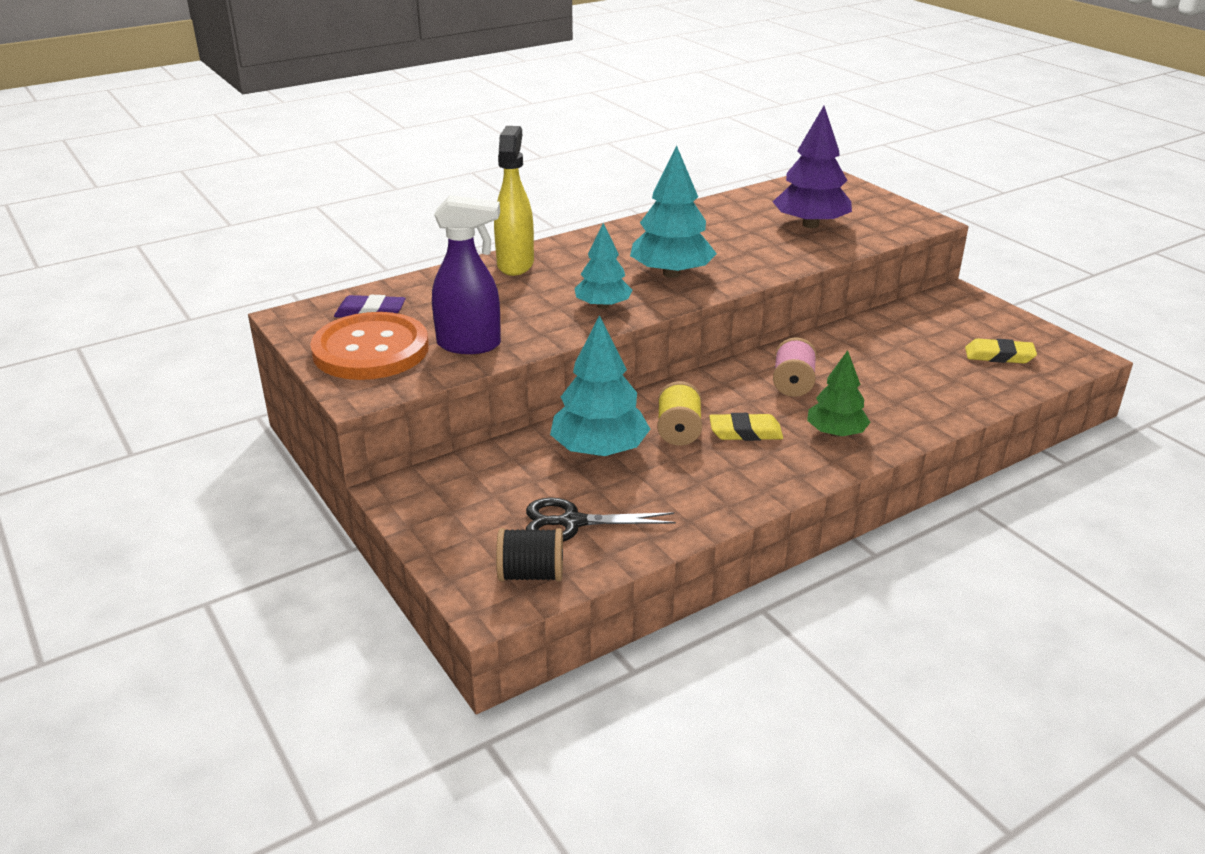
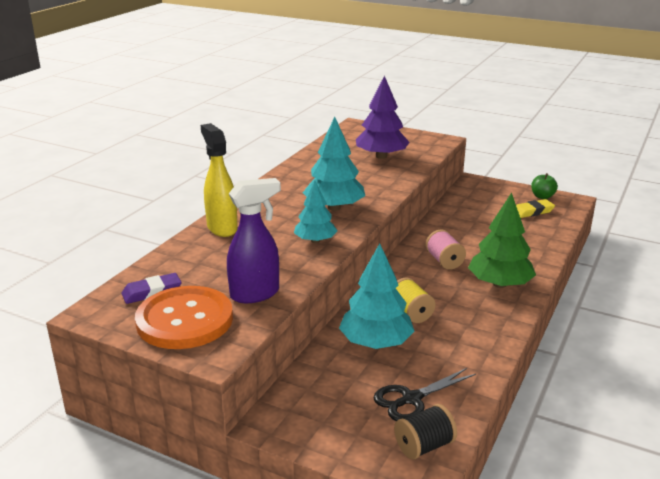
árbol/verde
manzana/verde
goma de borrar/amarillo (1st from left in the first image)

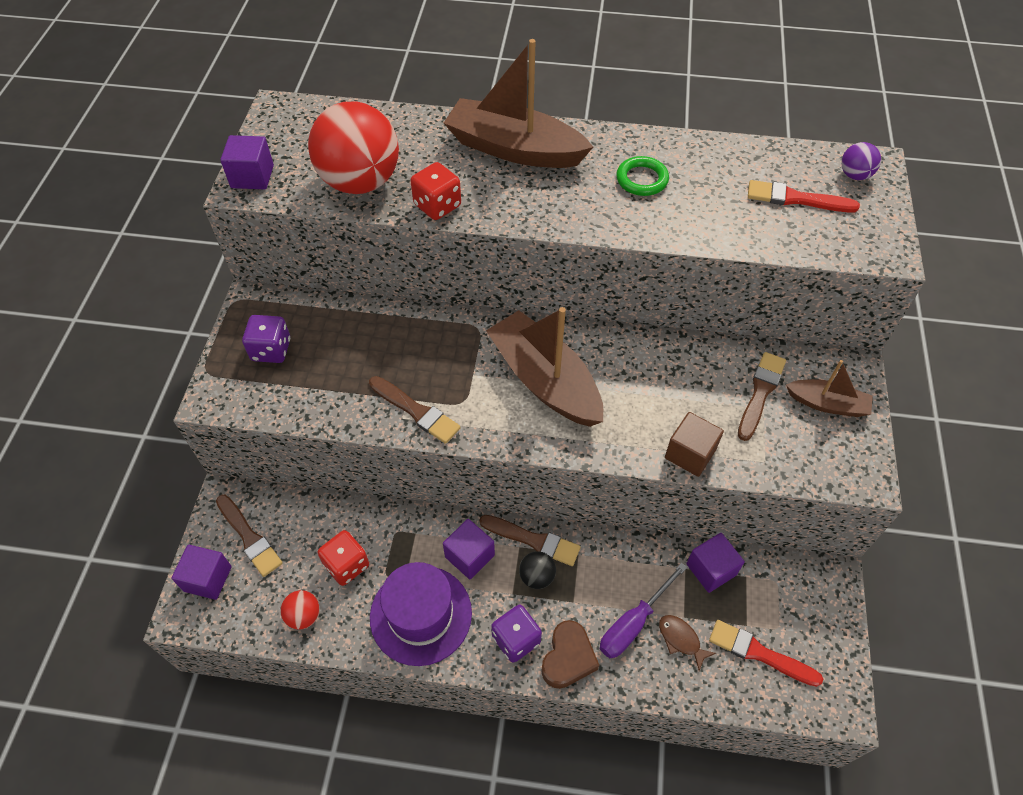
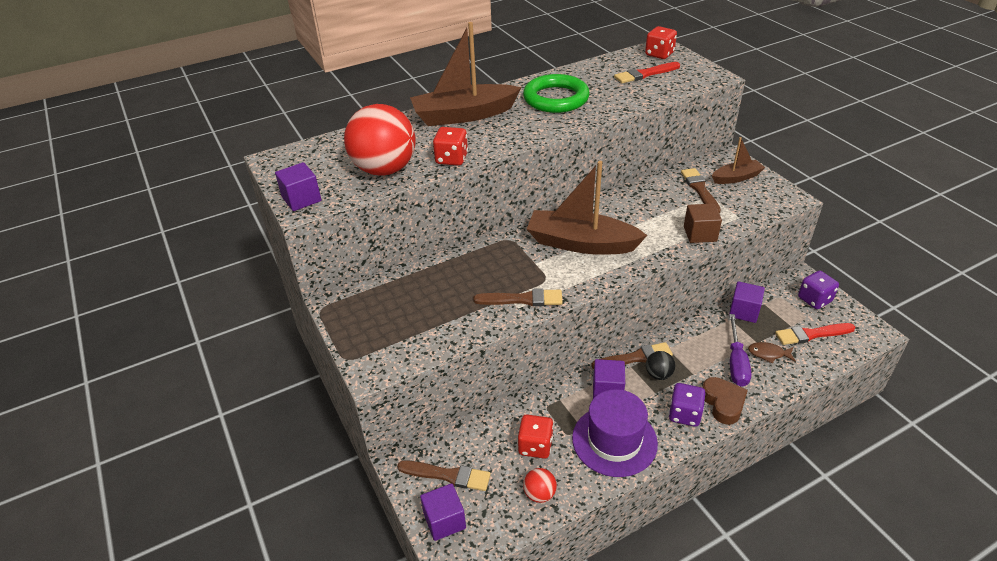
anillo/verde
dado/rojo (3rd from left)
dado/morado (2nd from left)

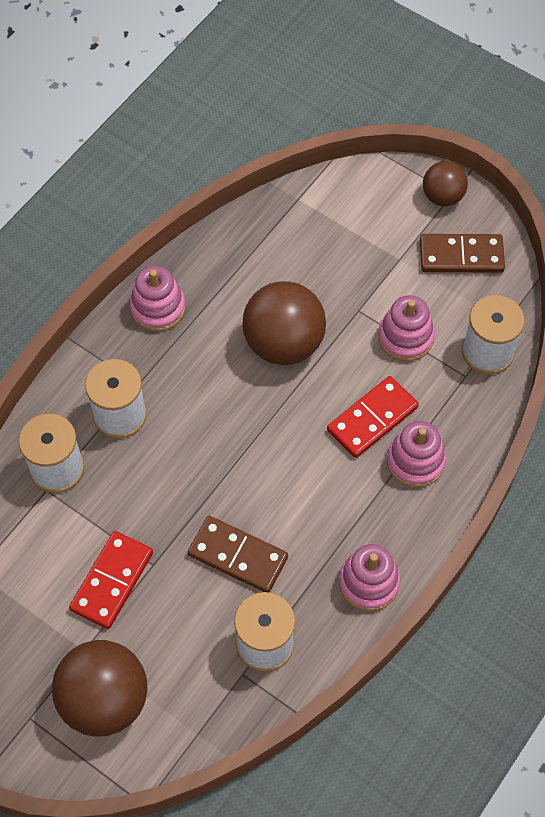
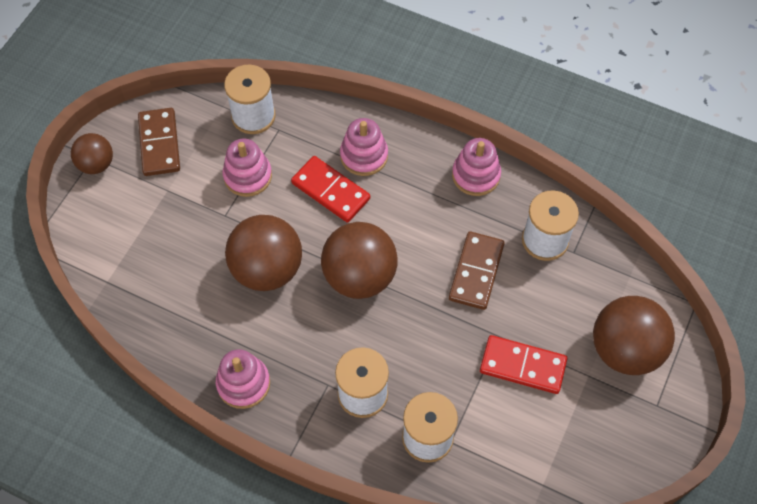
pelota/marrón (3rd from left)

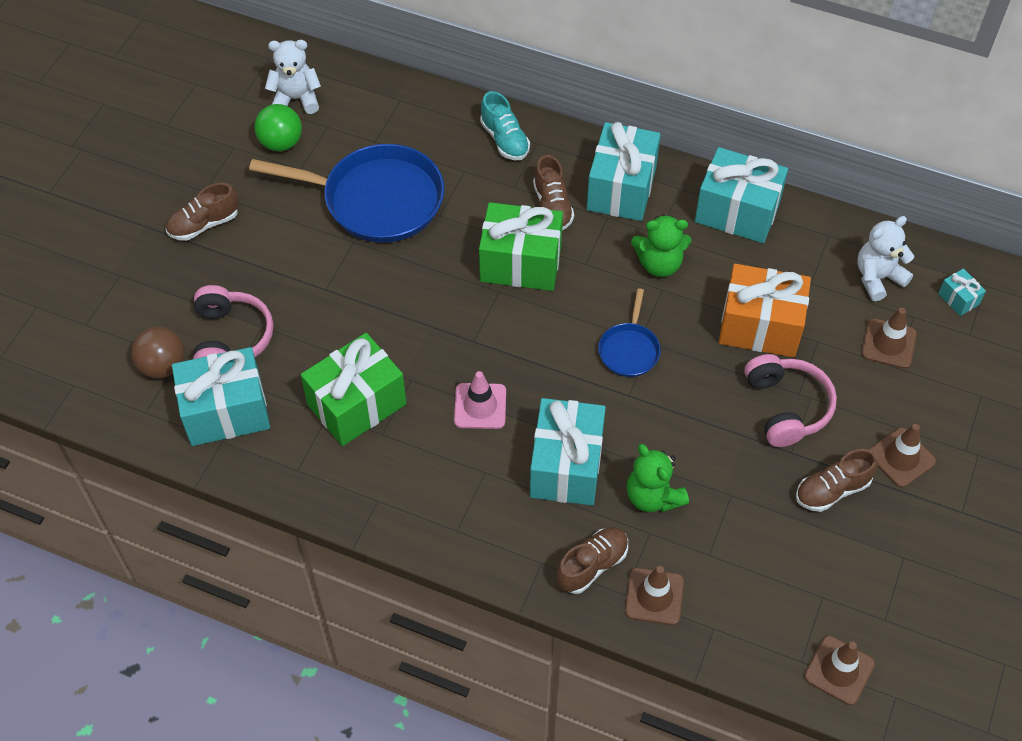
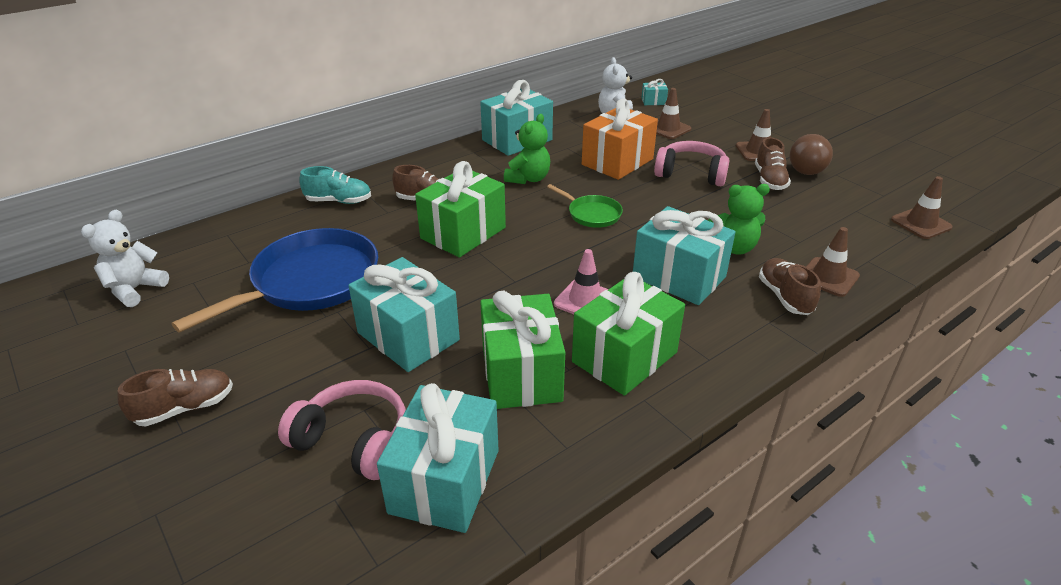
zapato/marrón (1st from left)
regalo/turquesa (1st from left)
sartén/verde
regalo/verde (3rd from left)
pelota/marrón
pelota/verde

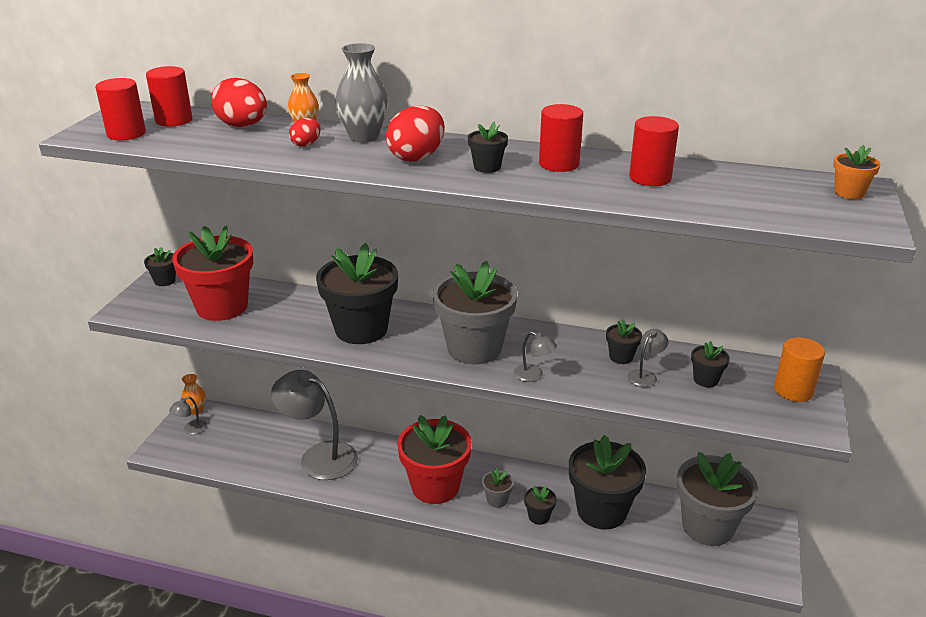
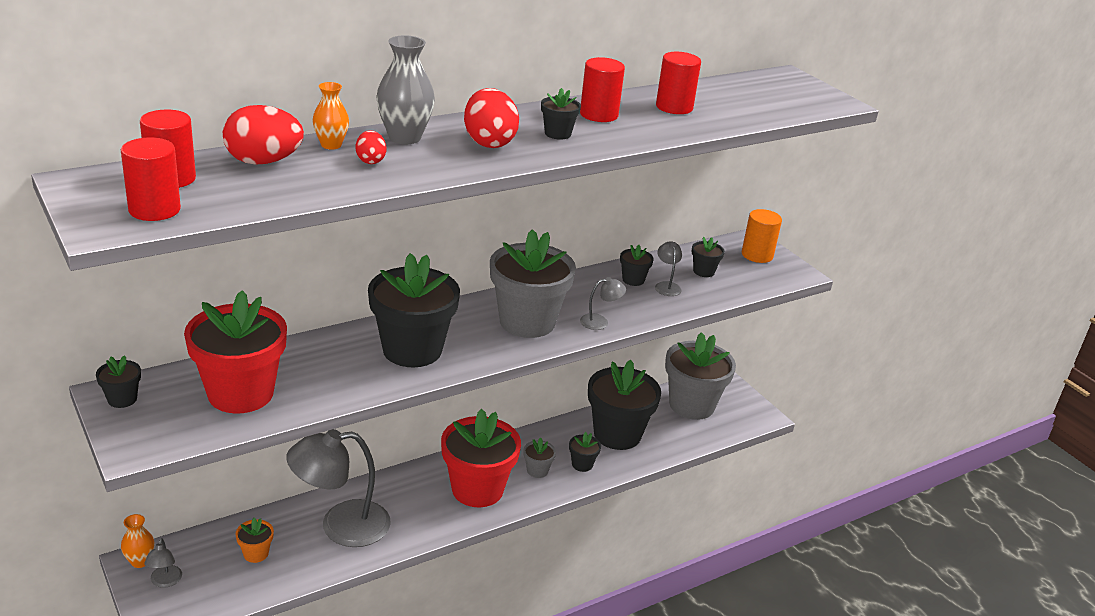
maceta/naranja

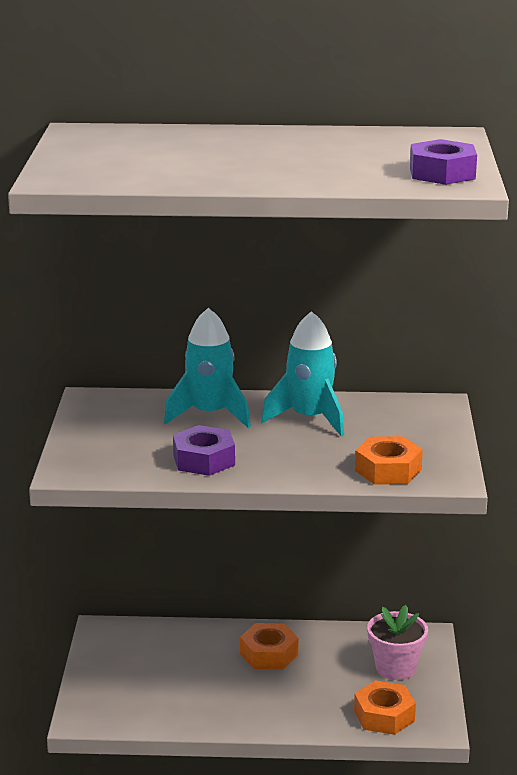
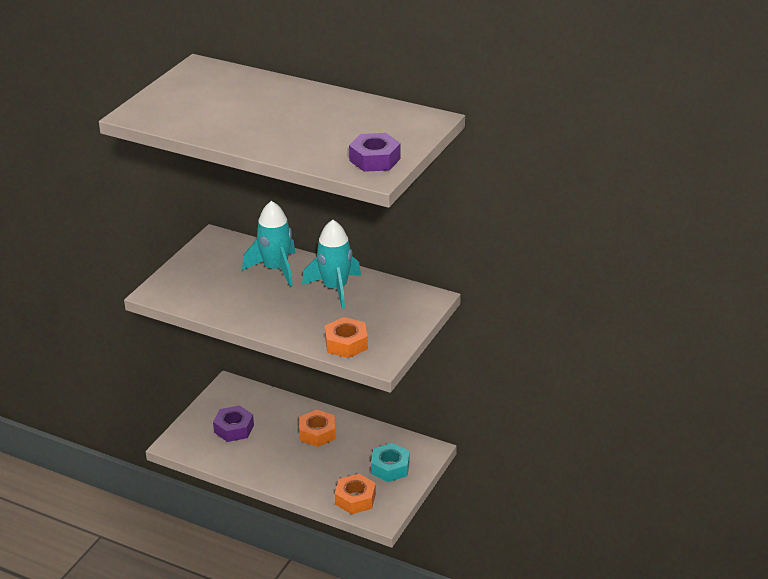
tuerca/morado (1st from left)
tuerca/turquesa

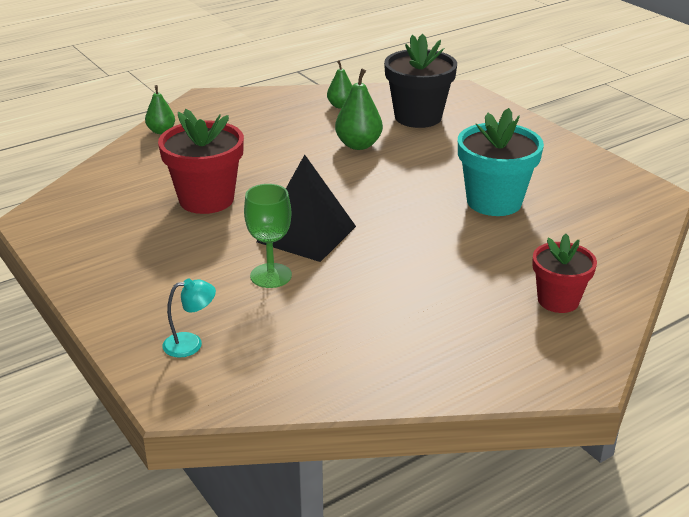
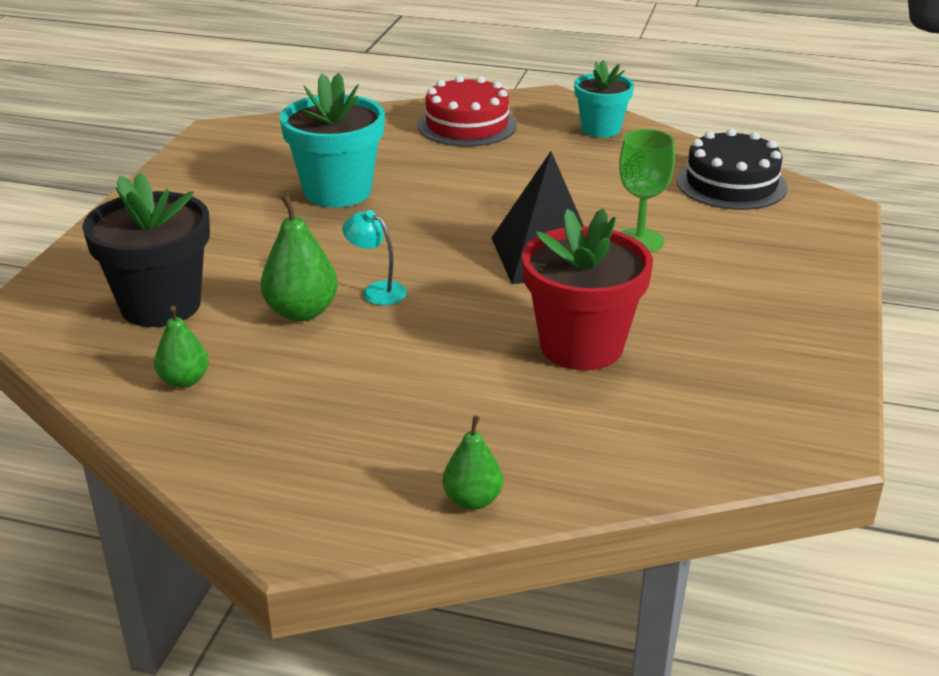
lámpara/turquesa
tarta/rojo
maceta/turquesa (2nd from left)
tarta/negro

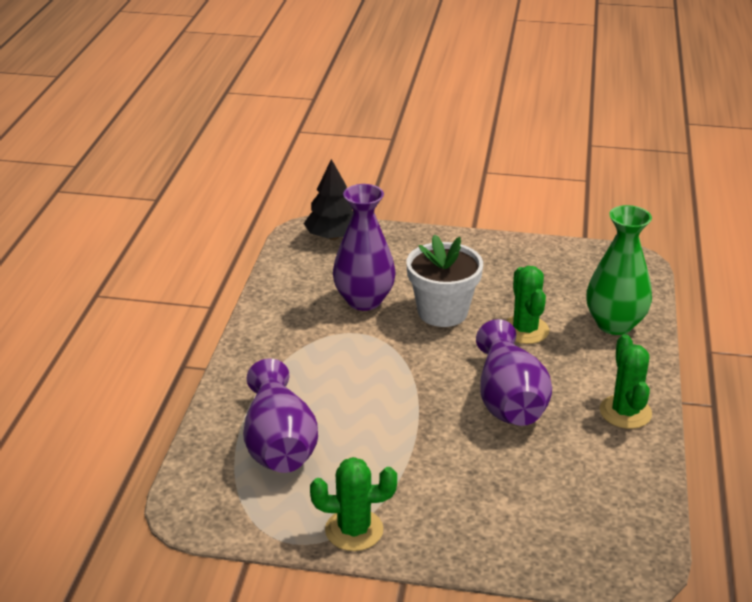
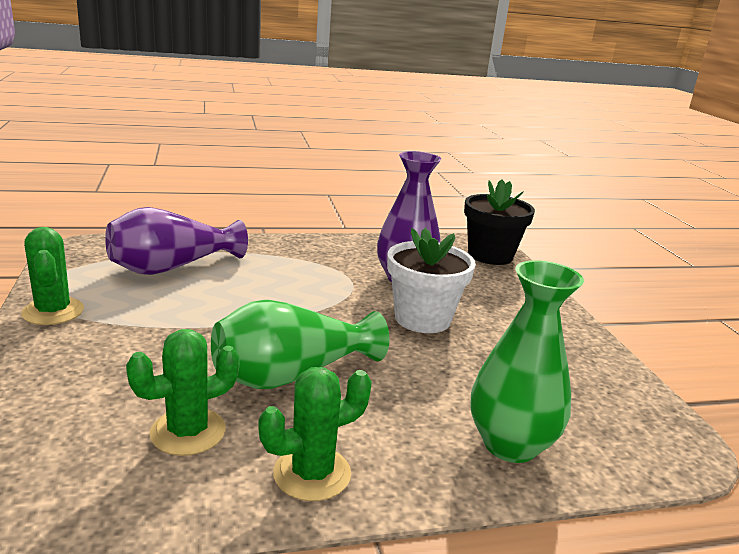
cactus/verde (2nd from left)
florero/verde (1st from left)
maceta/negro

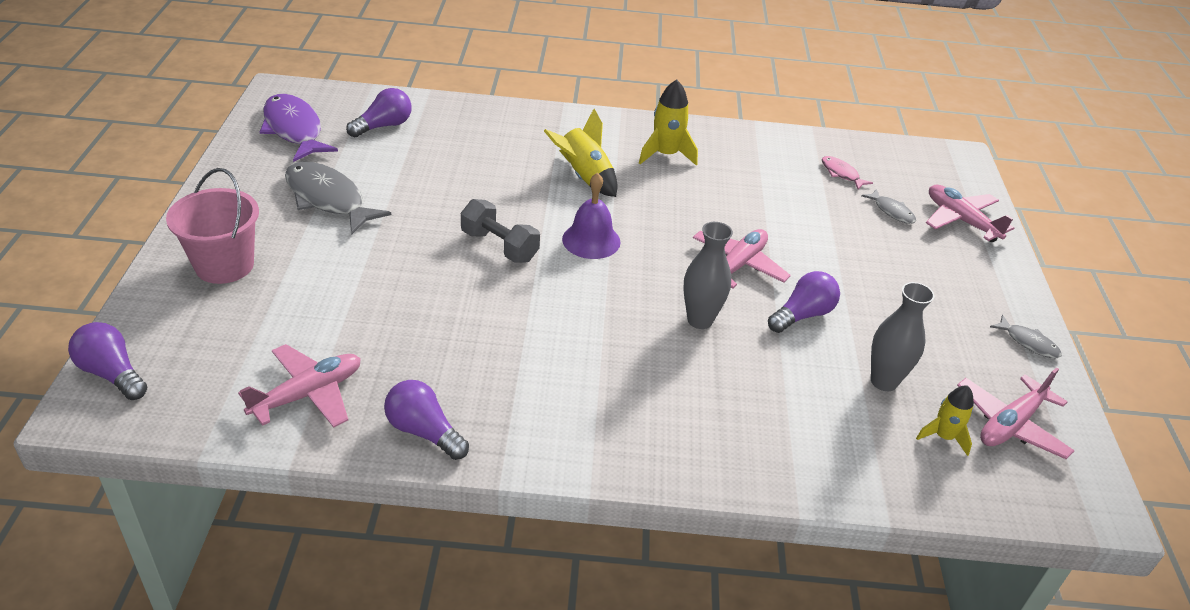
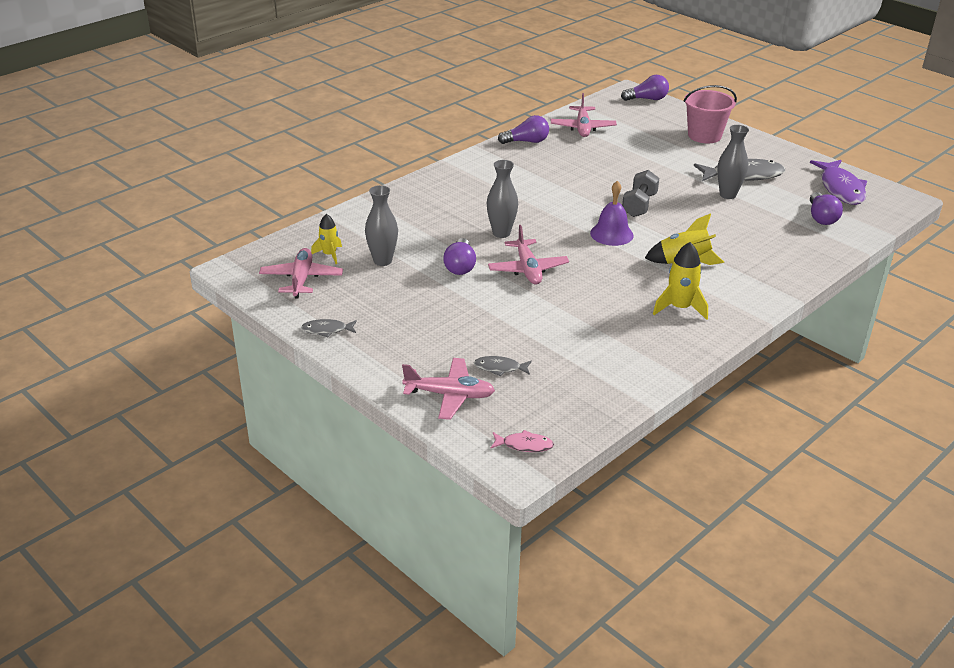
pez/rosa
mancuerna/gris
florero/gris (3rd from left)
pez/morado

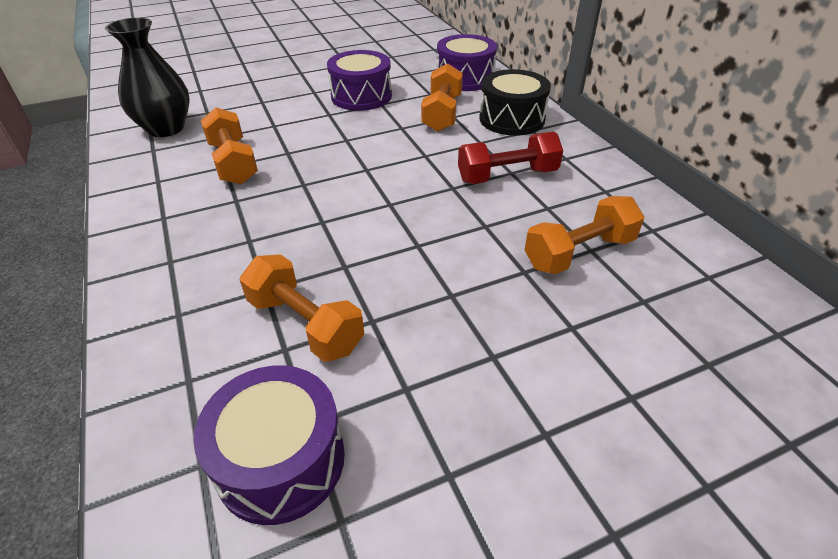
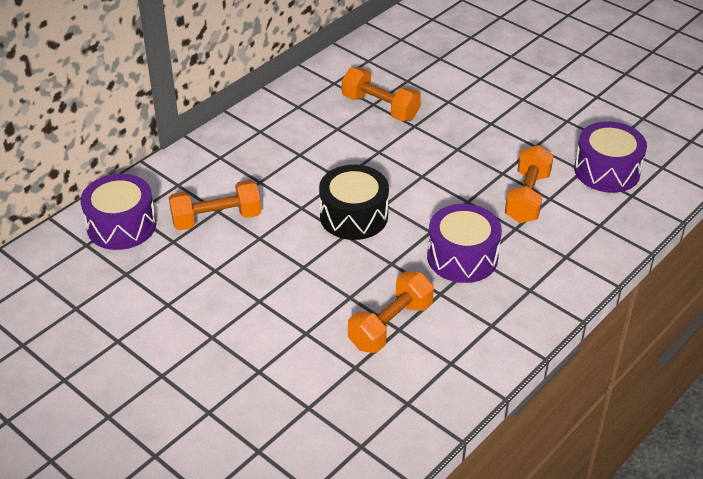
tambor/negro
tambor/morado (2nd from left)
florero/negro
mancuerna/rojo

